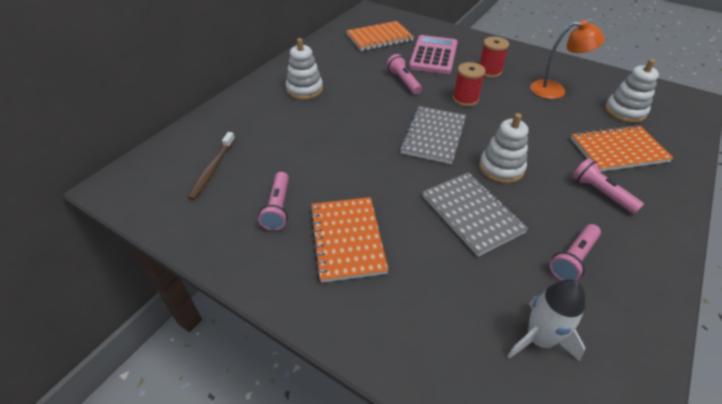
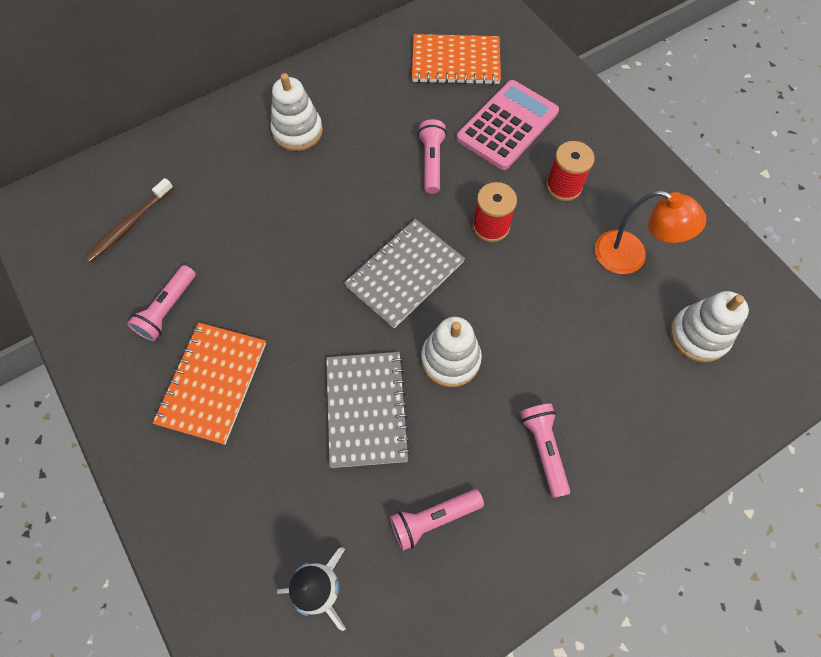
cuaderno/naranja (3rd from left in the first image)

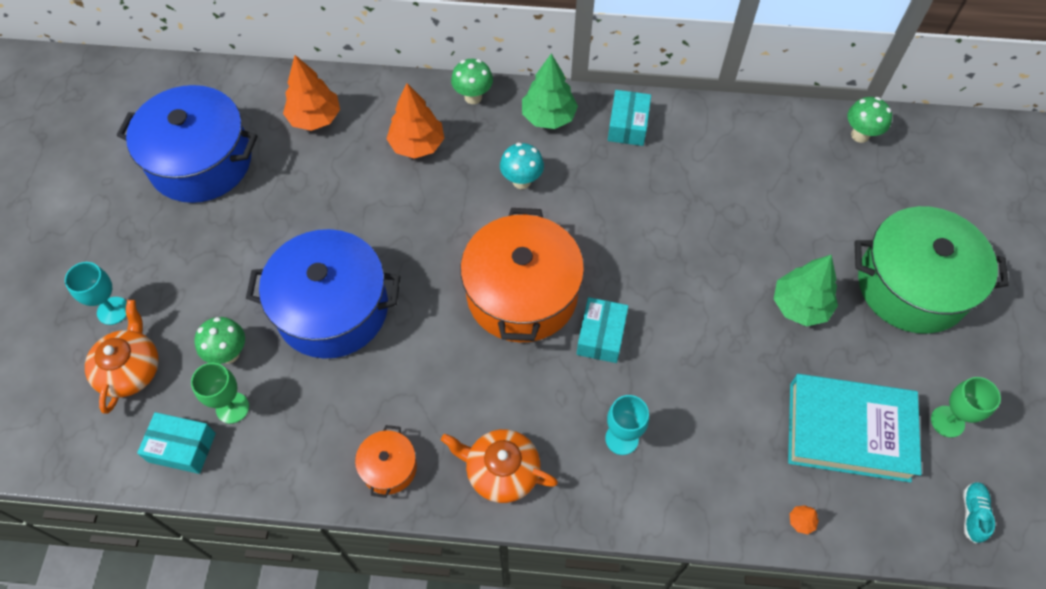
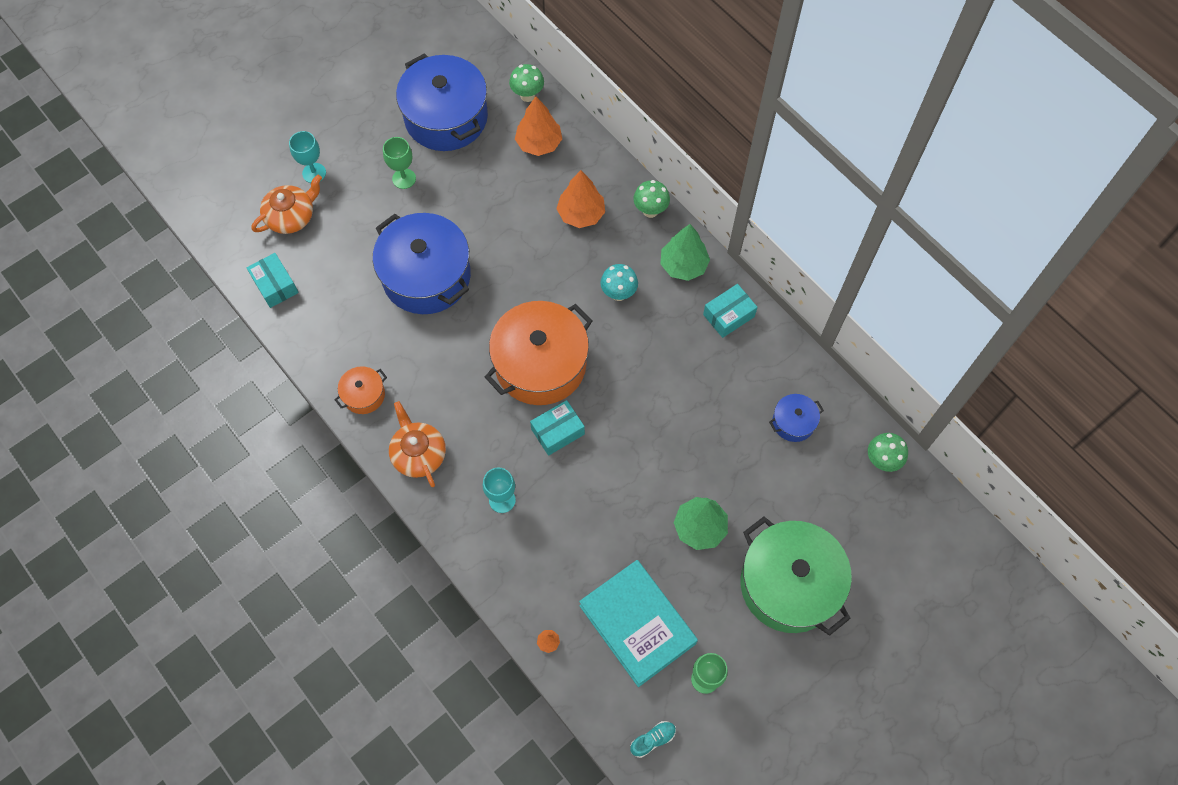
copa/verde (1st from left)
seta/verde (1st from left)
olla/azul (3rd from left)

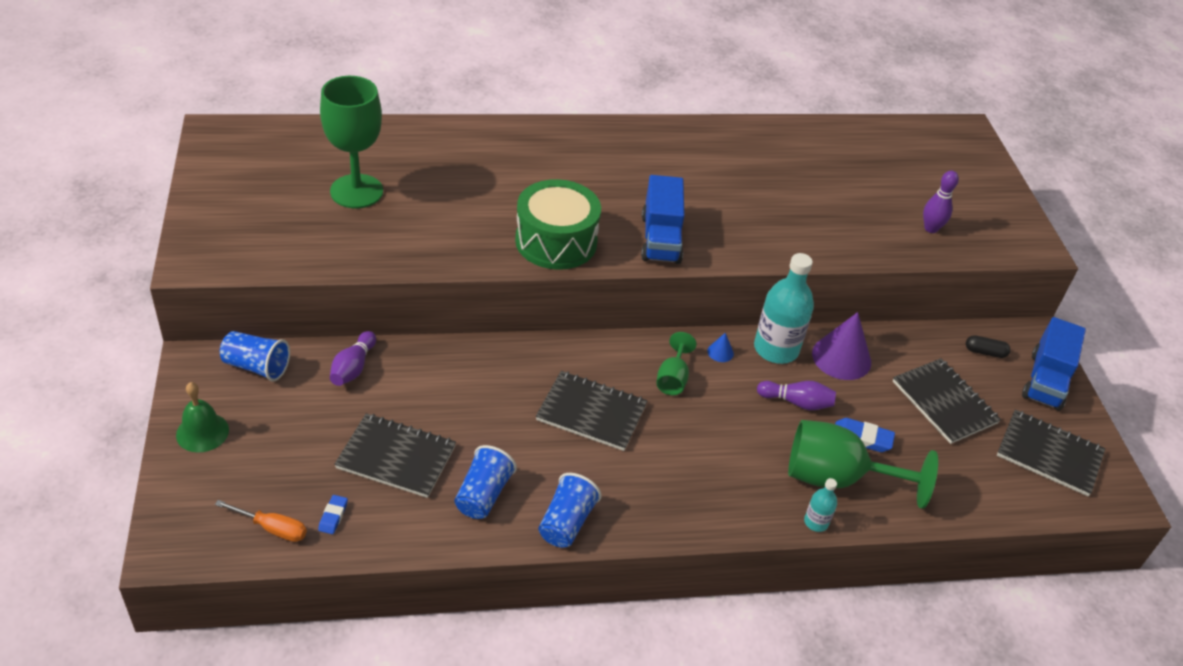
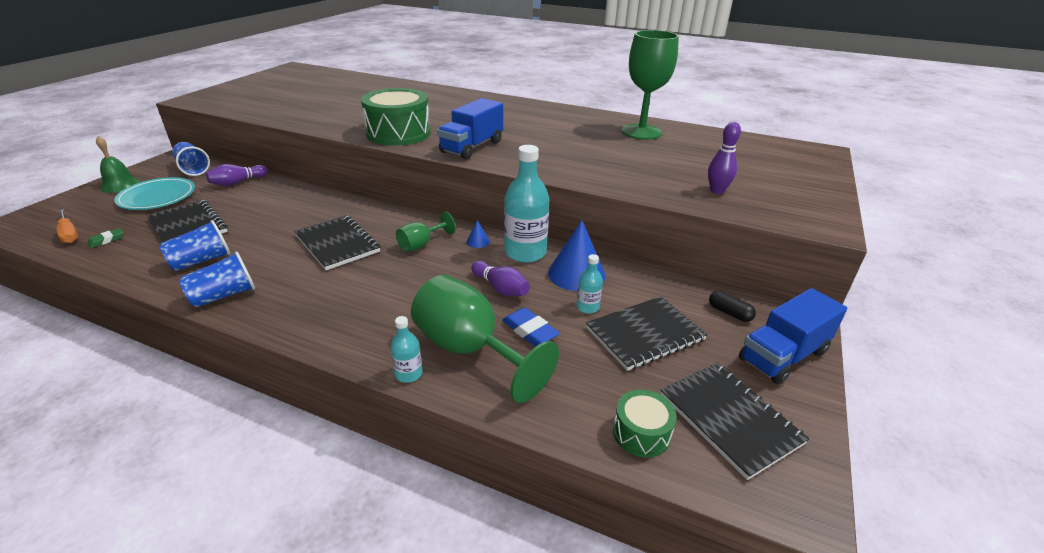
goma de borrar/verde
plato/turquesa
cono/azul (2nd from left)
botella/turquesa (3rd from left)
cuaderno/negro (3rd from left)
tambor/verde (2nd from left)
copa/verde (3rd from left)

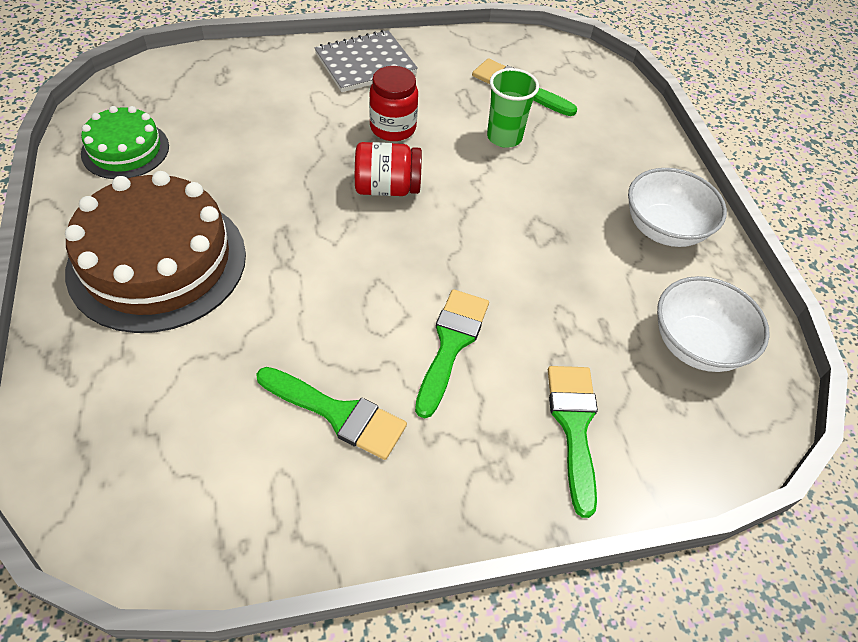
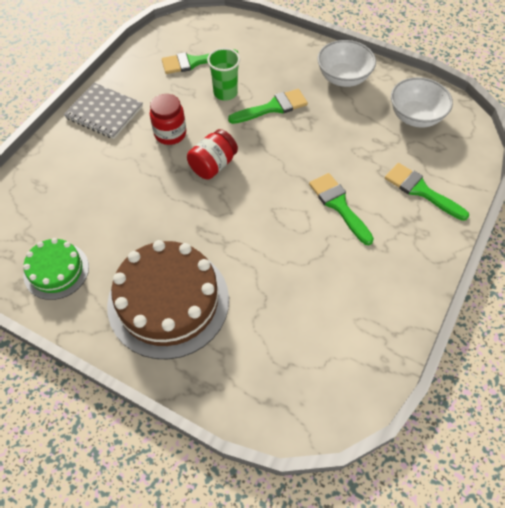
cuaderno/gris
pincel/verde (2nd from left)

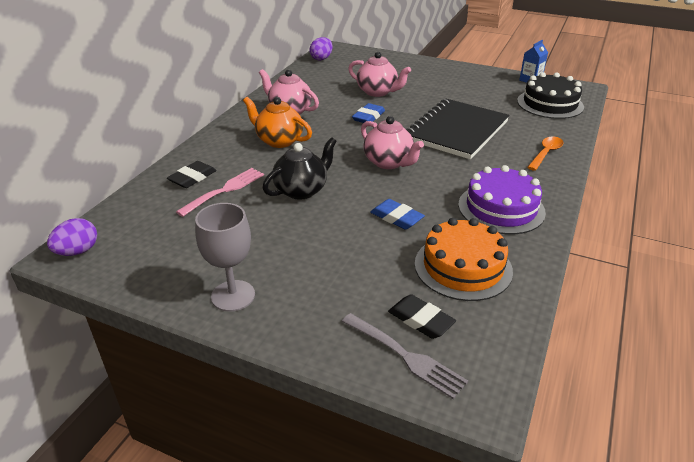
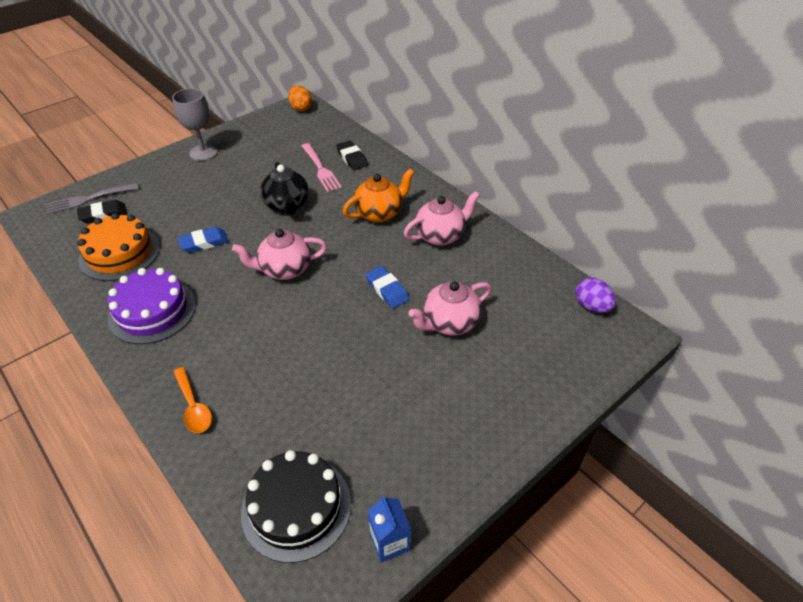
huevo/naranja
cuaderno/negro

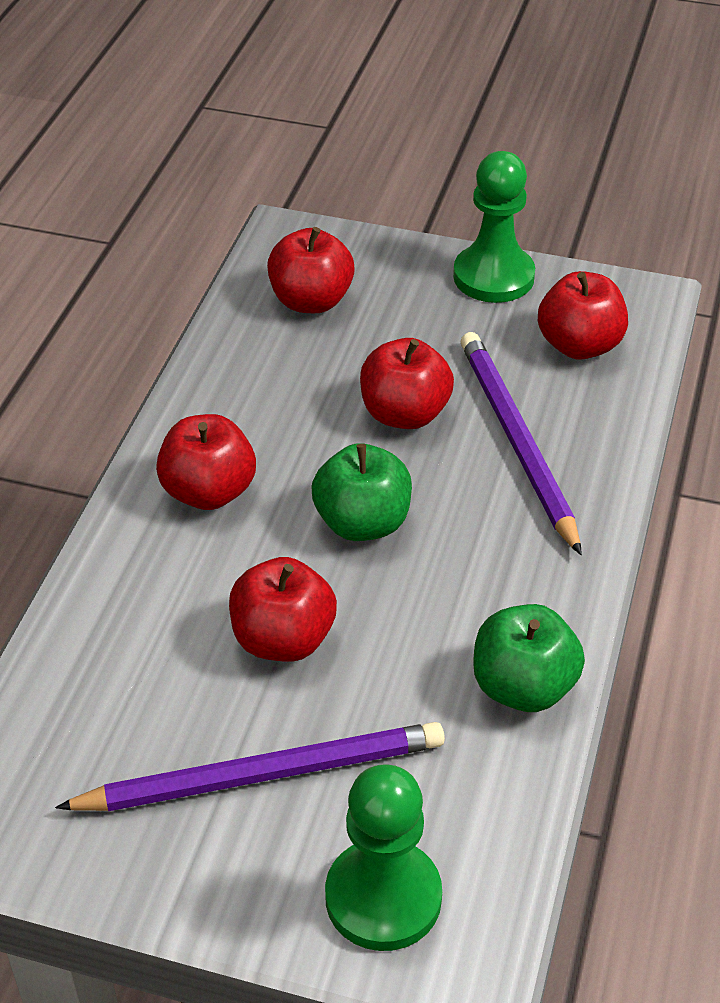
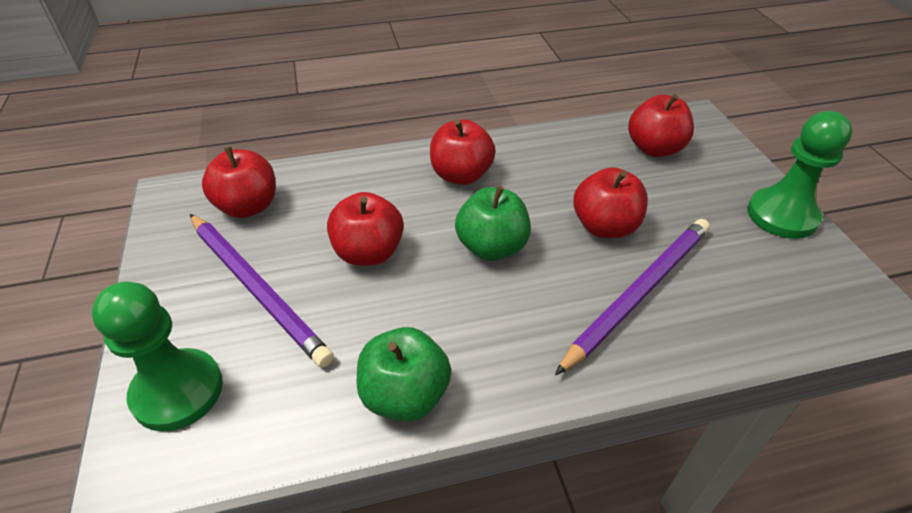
manzana/rojo (1st from left)

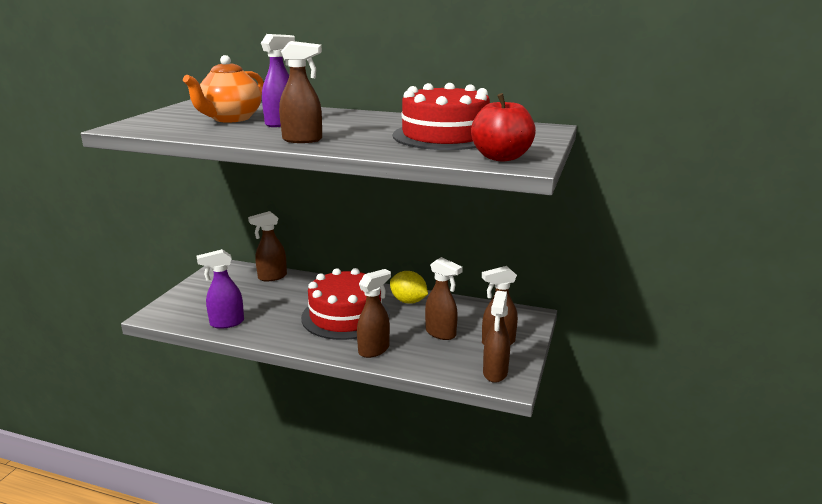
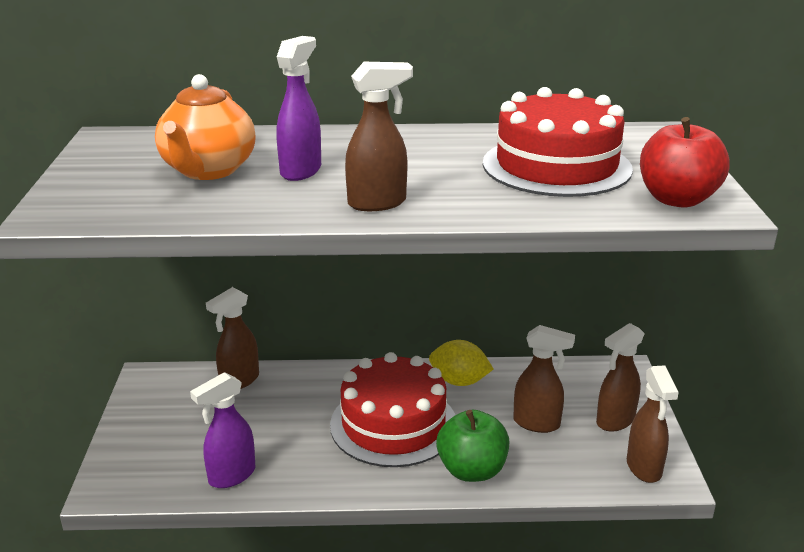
manzana/verde

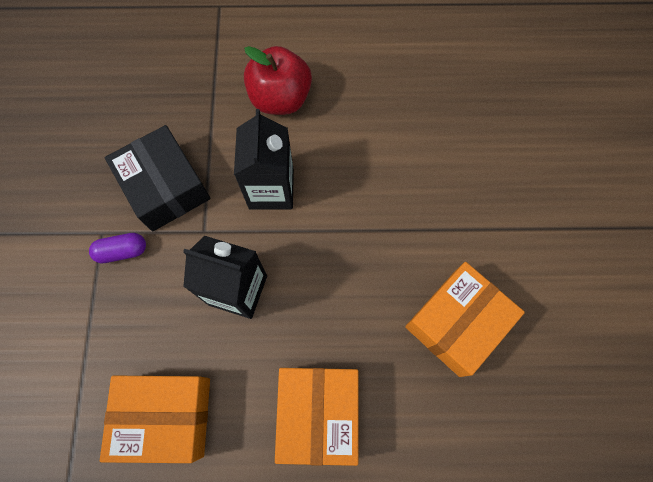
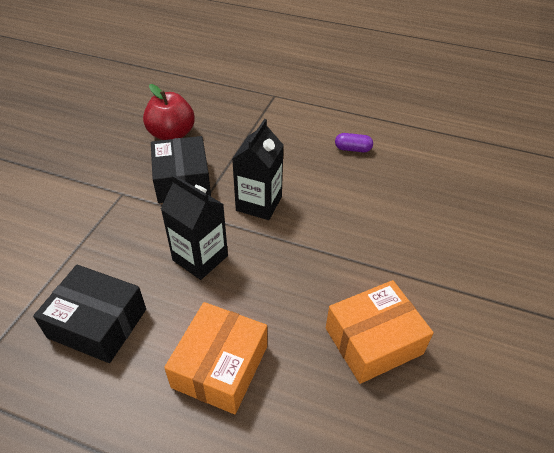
caja/negro (1st from left)
manzana/rojo
cápsula/morado

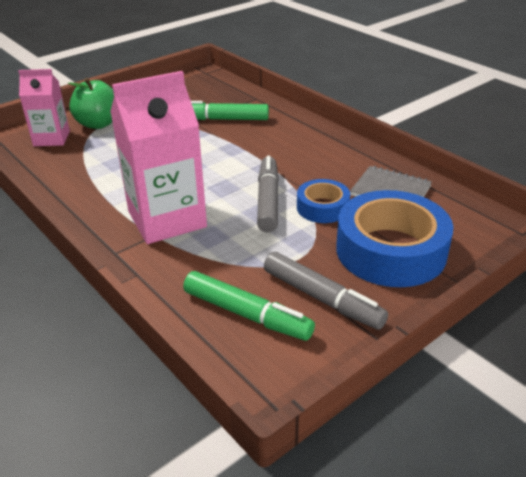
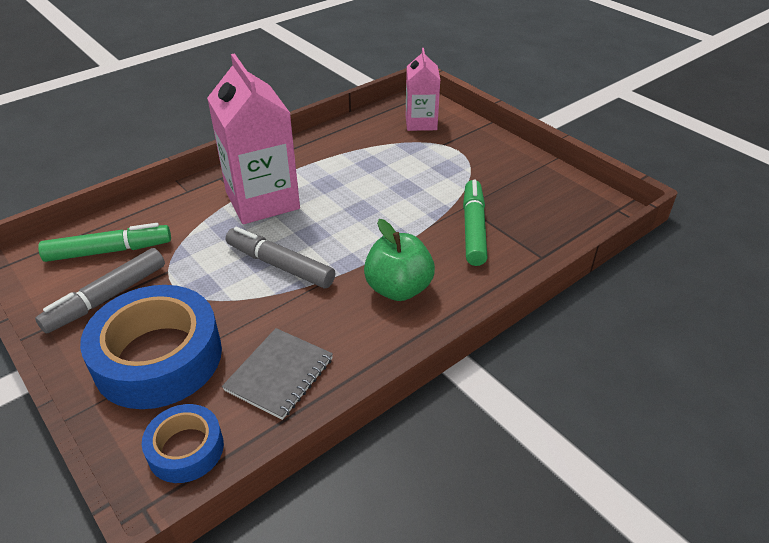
rotulador/verde (1st from left)
cinta adhesiva/azul (2nd from left)
rotulador/gris (2nd from left)
manzana/verde

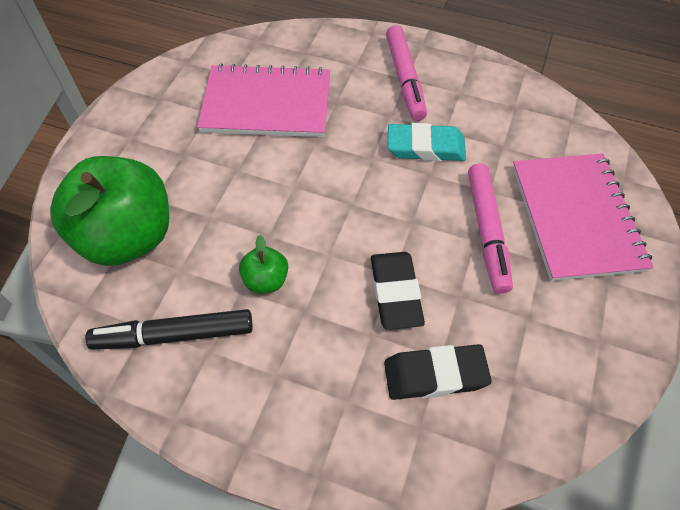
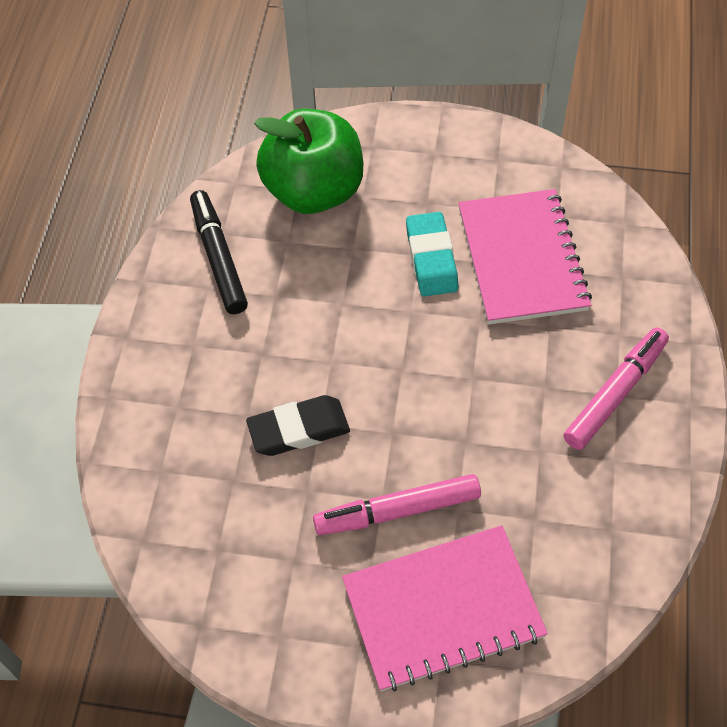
goma de borrar/turquesa
rotulador/rosa (2nd from left)
manzana/verde (2nd from left in the first image)
goma de borrar/negro (2nd from left in the first image)

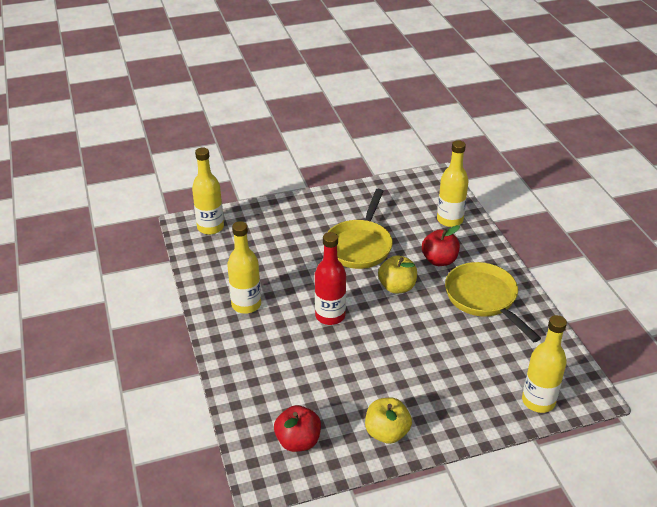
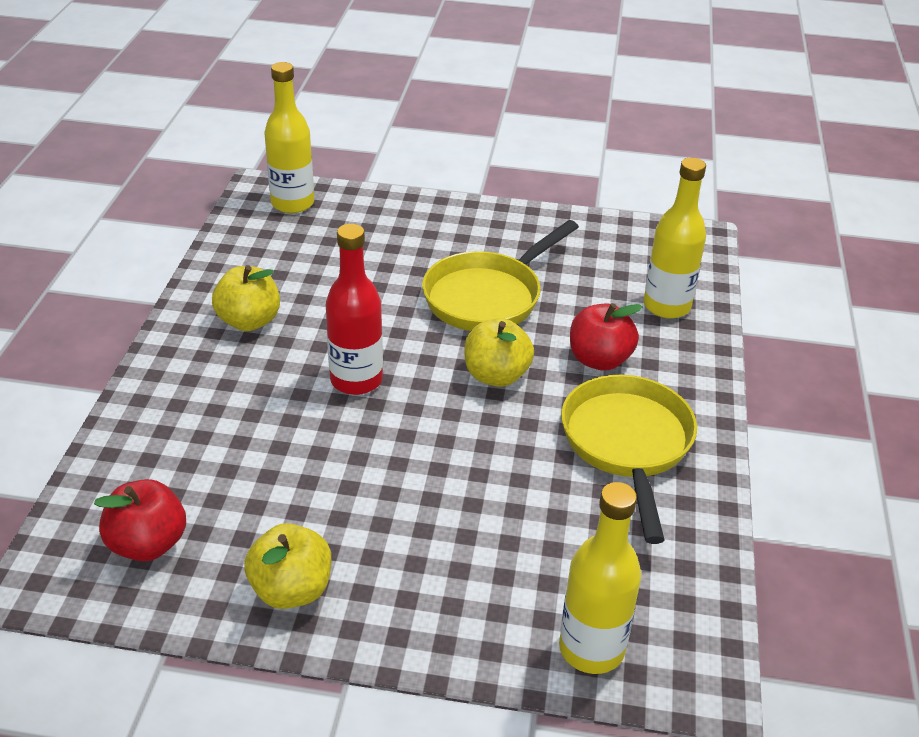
manzana/amarillo (1st from left)

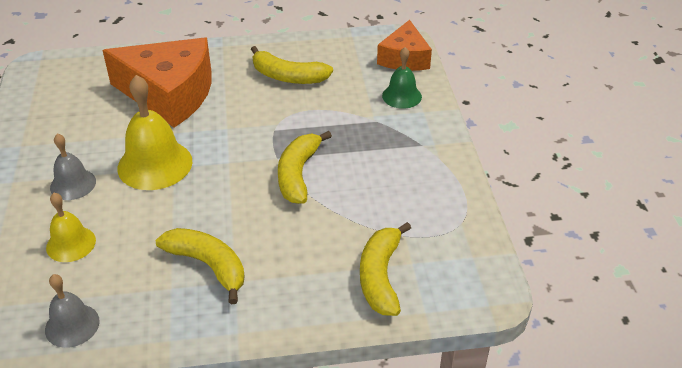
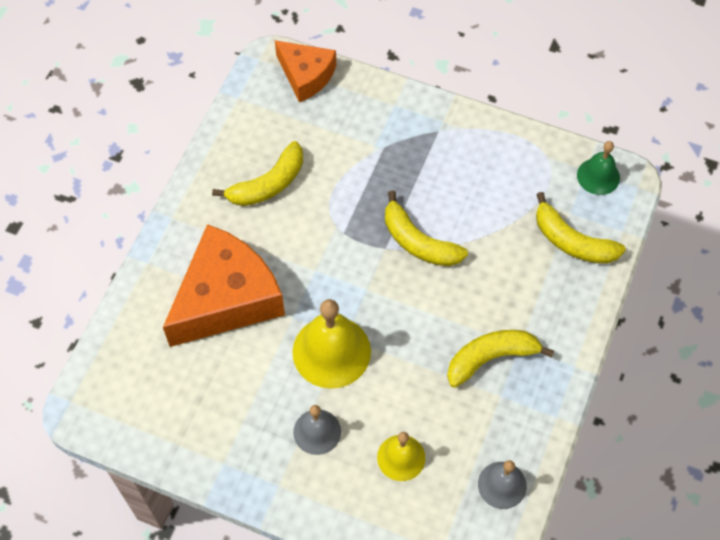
campana/verde

